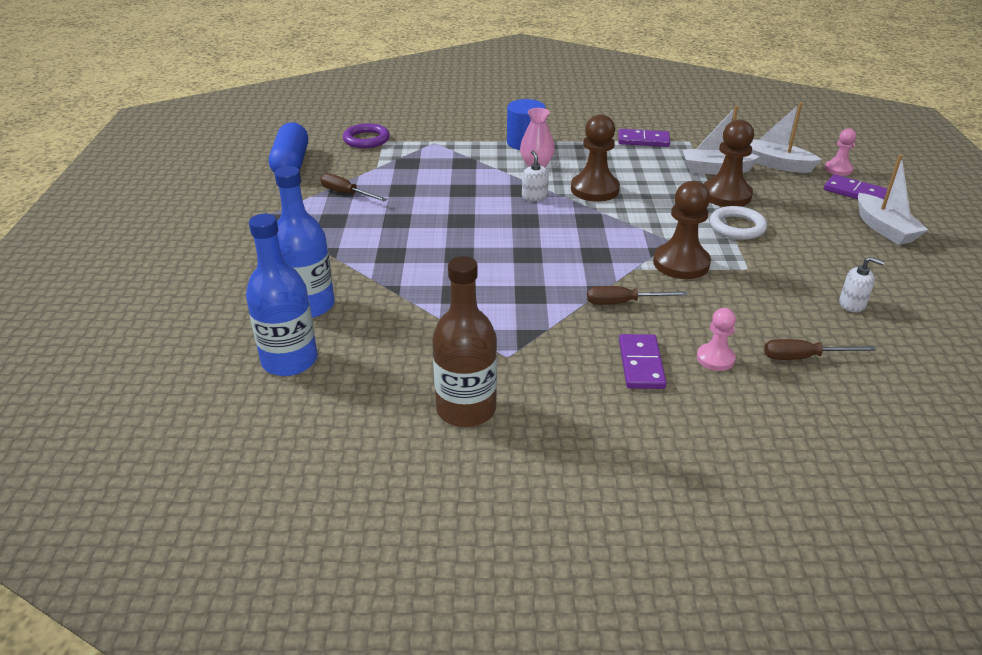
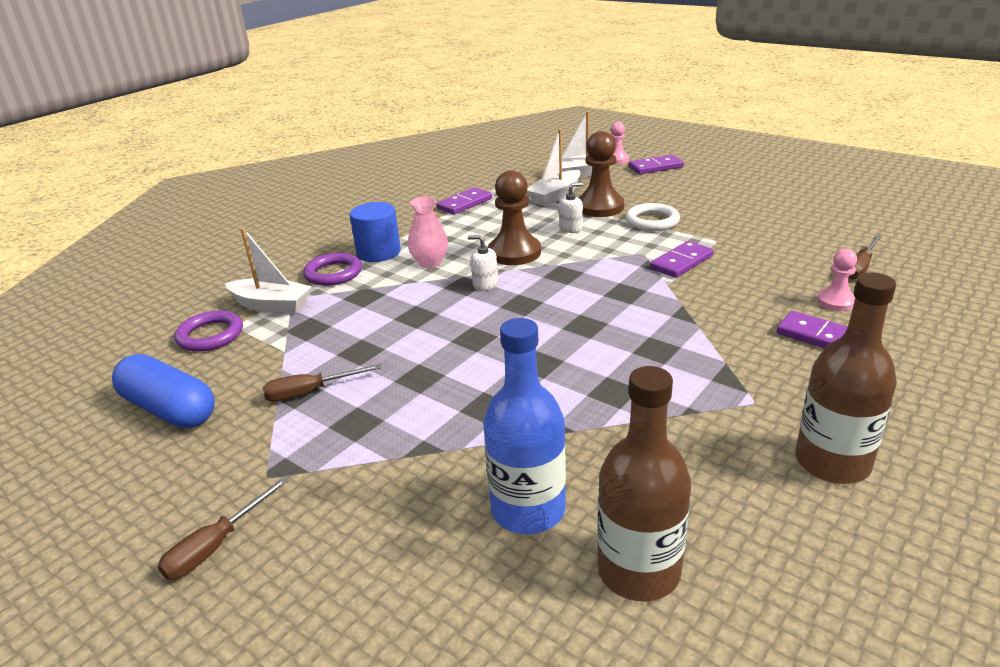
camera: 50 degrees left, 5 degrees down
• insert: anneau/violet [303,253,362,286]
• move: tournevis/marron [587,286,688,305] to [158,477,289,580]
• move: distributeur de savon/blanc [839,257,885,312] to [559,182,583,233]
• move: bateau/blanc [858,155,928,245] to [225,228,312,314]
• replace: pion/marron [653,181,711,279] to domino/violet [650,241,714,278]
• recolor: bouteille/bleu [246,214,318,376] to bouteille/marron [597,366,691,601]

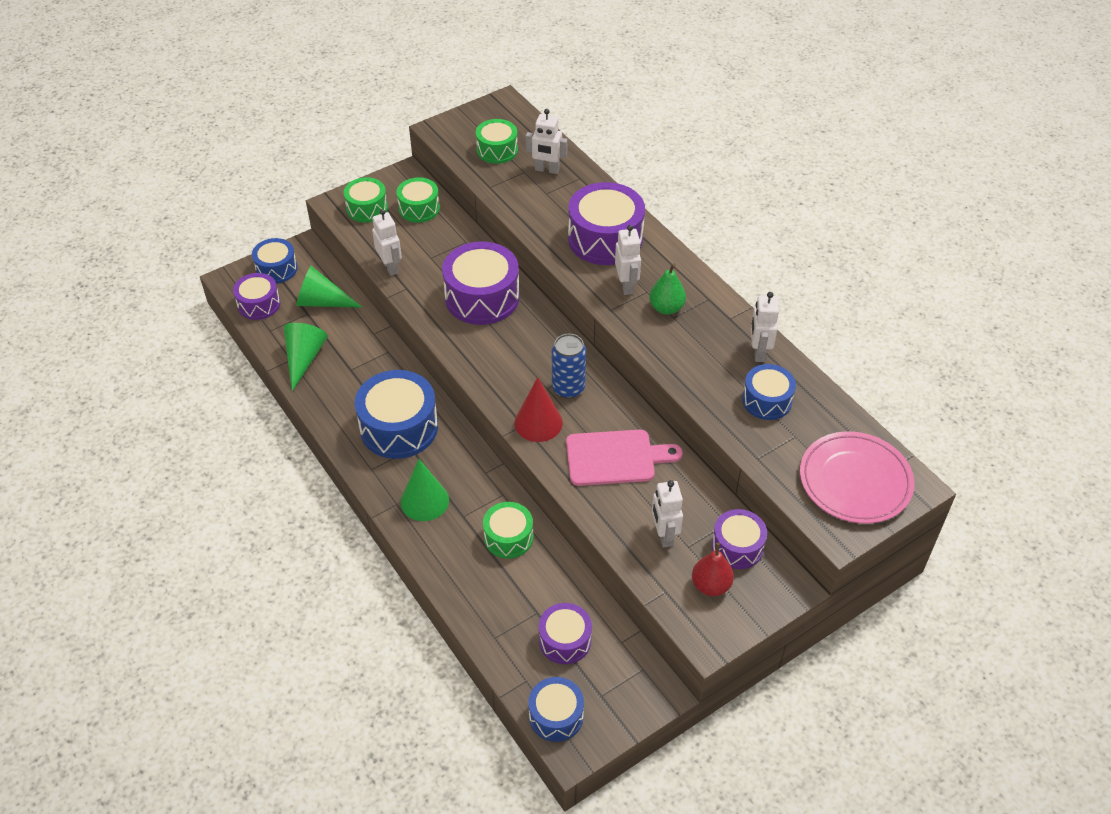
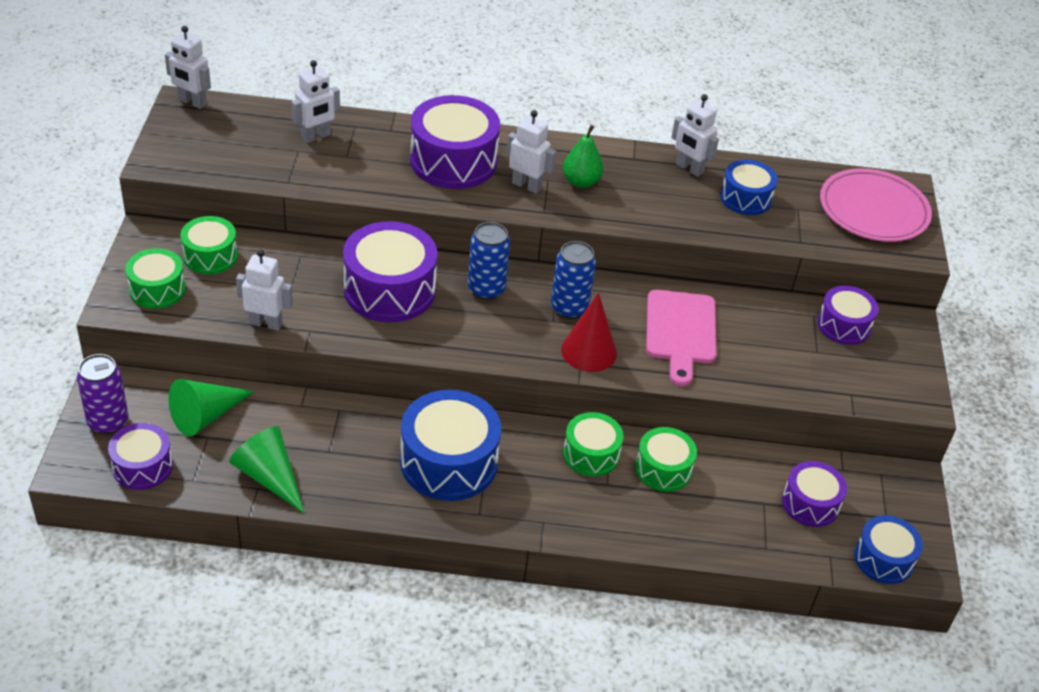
camera: 55 degrees left, 5 degrees down
• delete: cône/vert [400,459,449,521]
• delete: poire/rouge [692,542,734,596]
• insert: canette/bleu [468,222,510,300]
• move: tambour/vert [476,119,518,164] to [563,412,624,476]
• move: robot/blanc [652,480,683,548] to [165,26,211,109]
• replace: tambour/bleu [252,238,298,284] to canette/violet [77,354,129,434]
• rotate: planche à découper/rose [566,430,683,486] = [646,290,716,386] 150 degrees clockwise

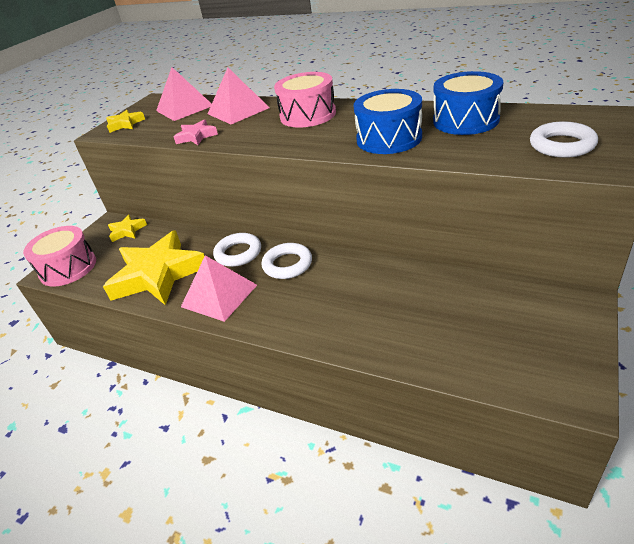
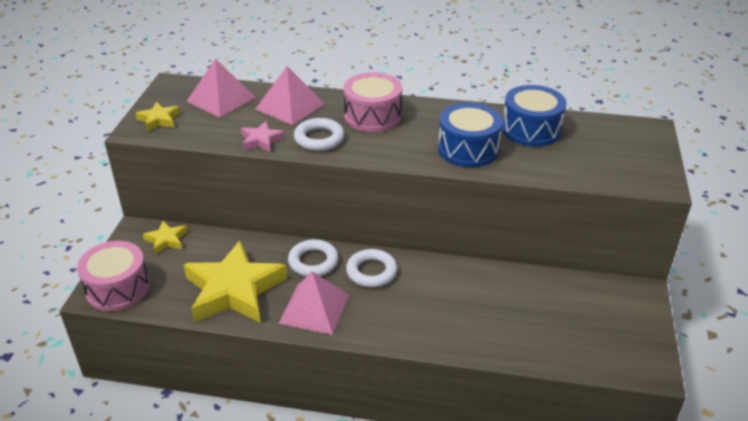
camera: 20 degrees left, 0 degrees up
• move: anneau/blanc [530,121,598,158] to [294,118,344,151]

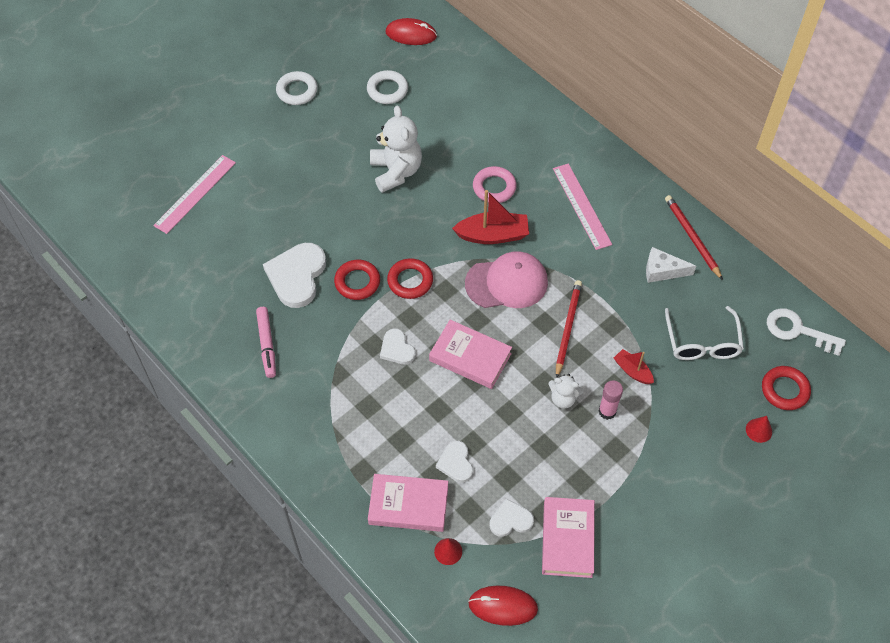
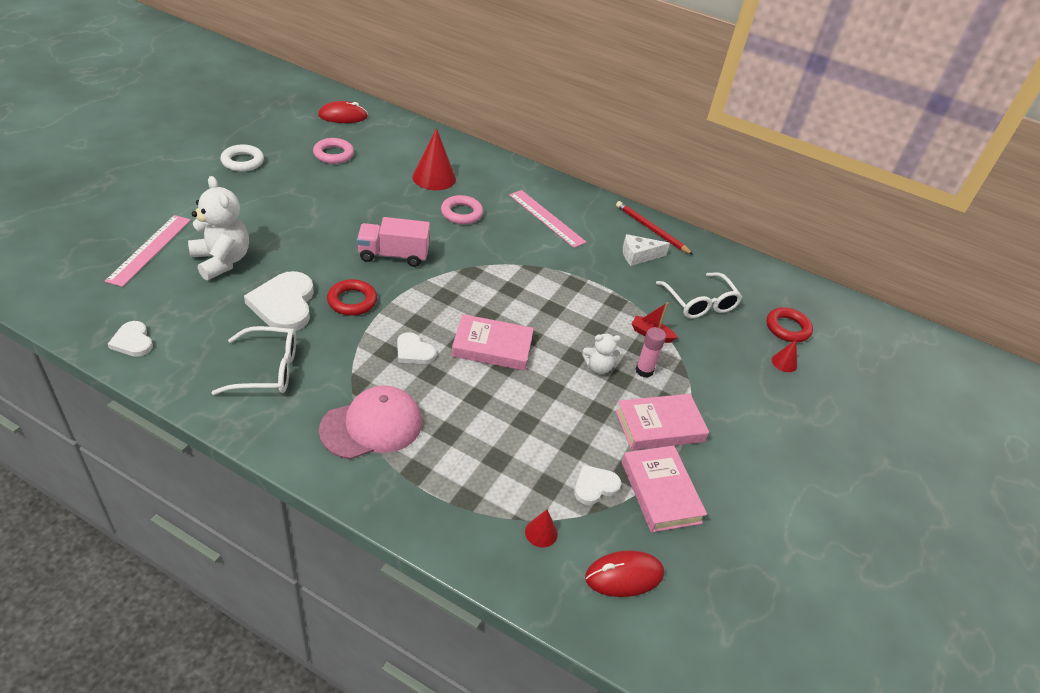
camera: 25 degrees left, 15 degrees down
• delete: anneau/rouge [387,258,433,299]
• delete: bateau/rouge [452,190,529,244]
• delete: crayon/rouge [556,280,582,378]
• delete: clé/blanc [767,308,846,356]
• insert: camion/rose [357,217,430,267]
• insert: cône/rouge [412,128,456,190]
• move: livre/rose [368,474,448,532] to [615,394,709,450]
• move: ours en peluche/blanc [370,105,422,193] to [188,176,249,280]
• move: cœur/blanc [436,441,473,483] to [108,321,153,357]
• move: casquette/rose [465,251,548,308] to [319,386,422,459]
• replace: feutre/rose [256,307,276,378] to lunettes/blanc [211,326,296,395]
• recolor: anneau/blanc [367,70,408,104] to anneau/rose [313,138,354,164]

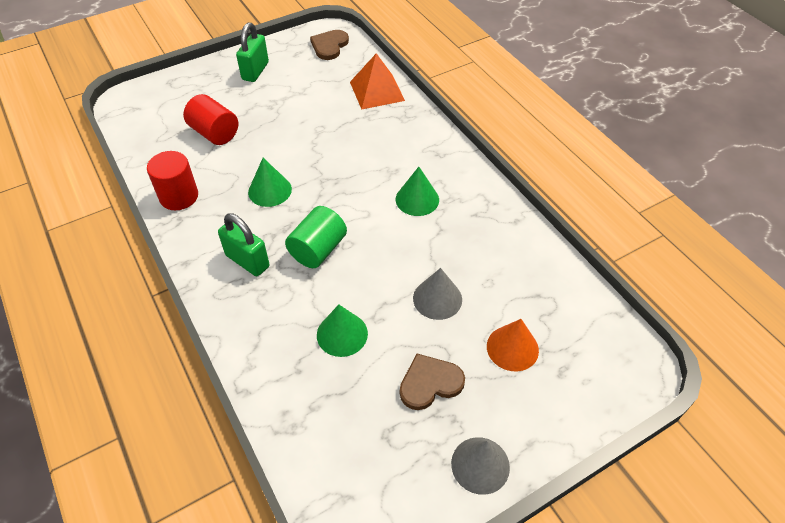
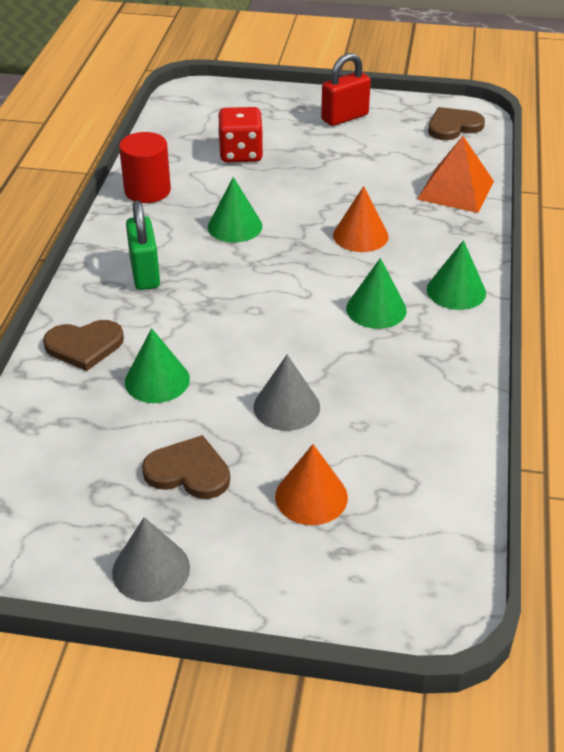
camera: 40 degrees right, 10 degrees down
• delete: cylindre/vert [285,206,347,268]
• insert: cœur/marron [43,320,124,371]
• insert: cône/orange [333,186,389,252]
• insert: cône/vert [427,240,486,310]
• replace: cylindre/rouge [183,94,238,145] to dé/rouge [218,107,263,162]
• recolor: cadenas/vert [236,22,269,82] to cadenas/rouge [321,53,371,126]

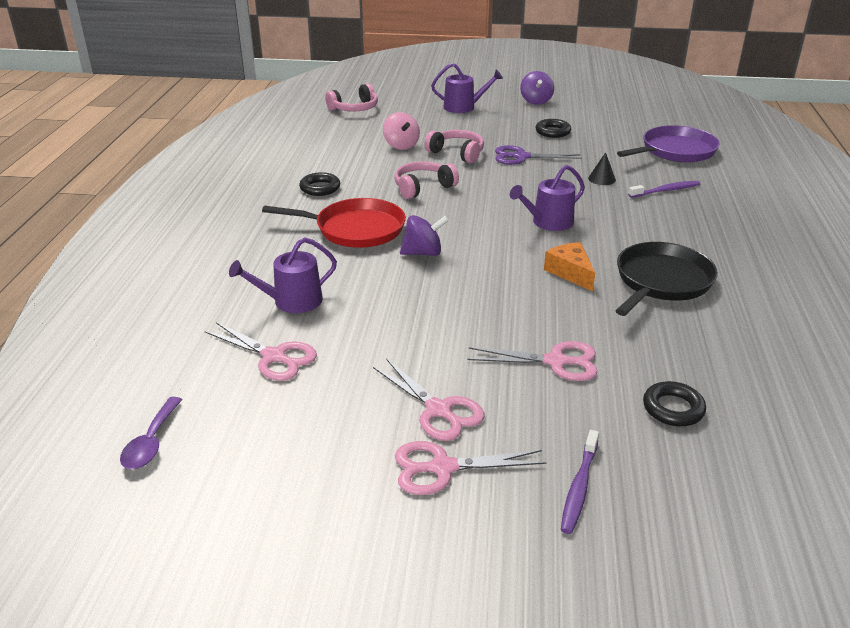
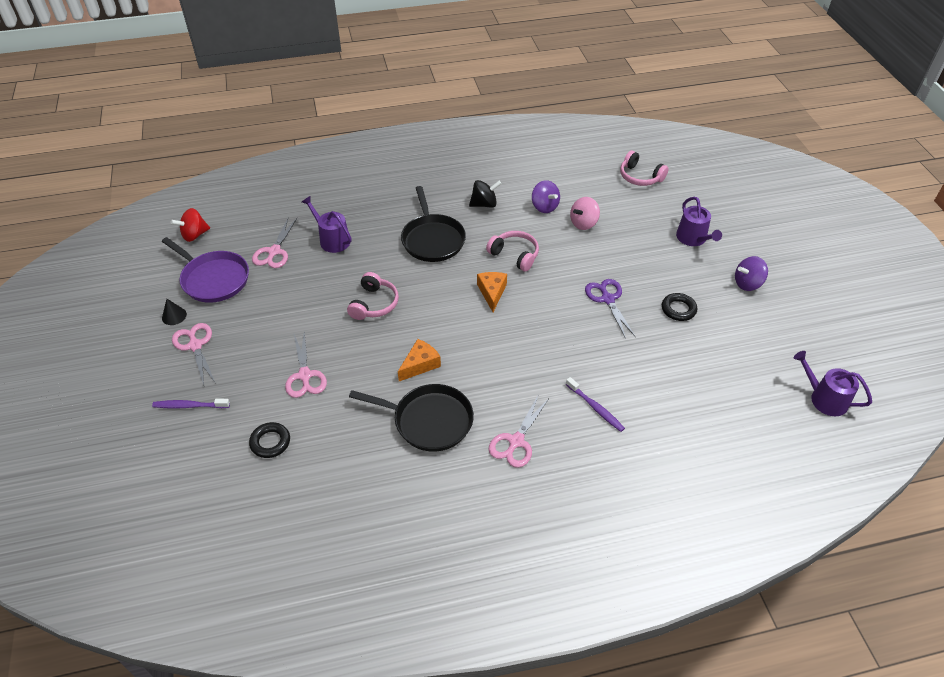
camera: 70 degrees right, 15 degrees up
• insert: fromage/orange [477,272,507,312]
• move: ciseaux/rose [373,359,484,441] to [488,394,548,468]
• move: toupie/violet [400,215,449,256] to [532,180,560,213]
• move: casque audio/rose [425,130,484,163] to [347,272,399,320]
• move: arrosoir/violet [510,165,585,231] to [794,351,872,416]
• move: cône/noir [588,152,616,185] to [162,299,187,325]
• move: poêle/violet [617,125,720,162] to [162,237,249,303]
• replace: cuillère/violet [120,397,183,469] to toupie/rouge [170,208,210,242]
• replace: anneau/noir [299,172,340,196] to toupie/noir [469,180,502,208]
• recolor: poêle/rouge [262,198,406,248] to poêle/noir [401,186,466,262]

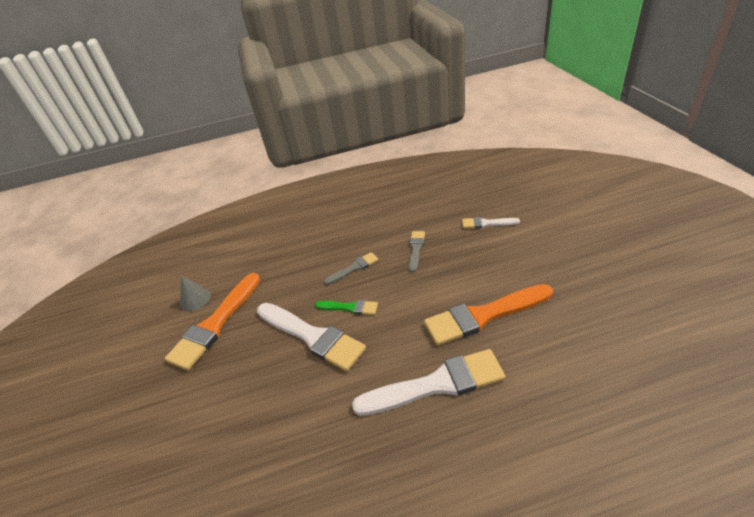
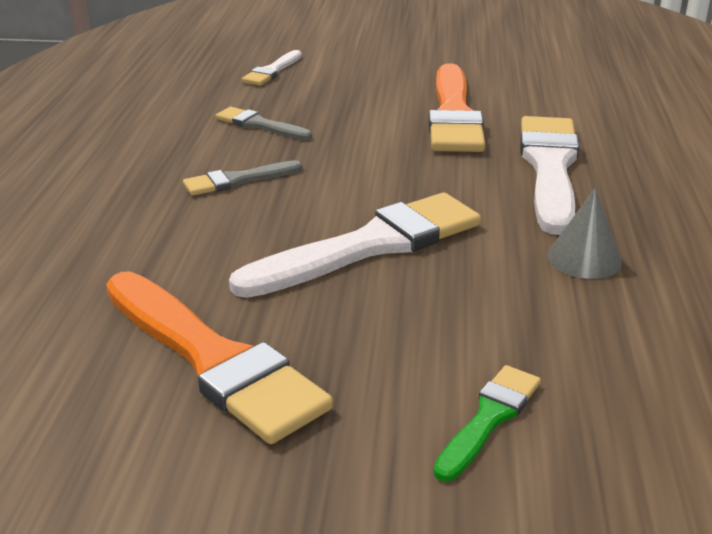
camera: 75 degrees left, 10 degrees down
• move: cône/gris [180,276,211,311] to [547,188,622,279]
• move: pinceau/vert [315,300,378,315] to [433,365,541,482]
• rotate: pinceau/gris [324,252,378,285] = [183,160,303,196] 105 degrees counterclockwise

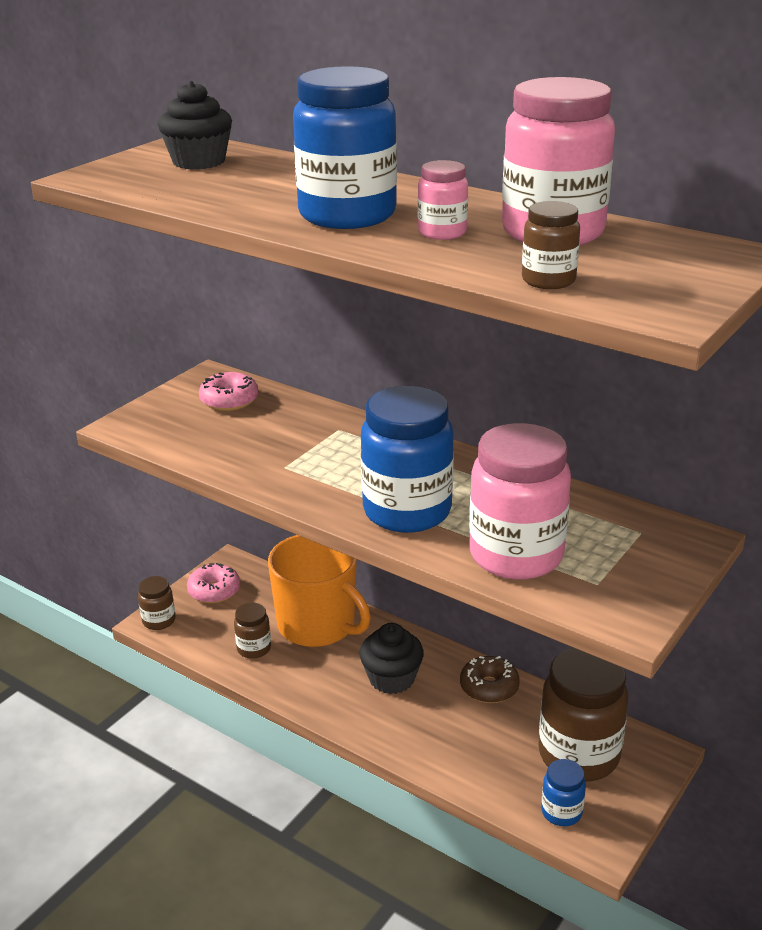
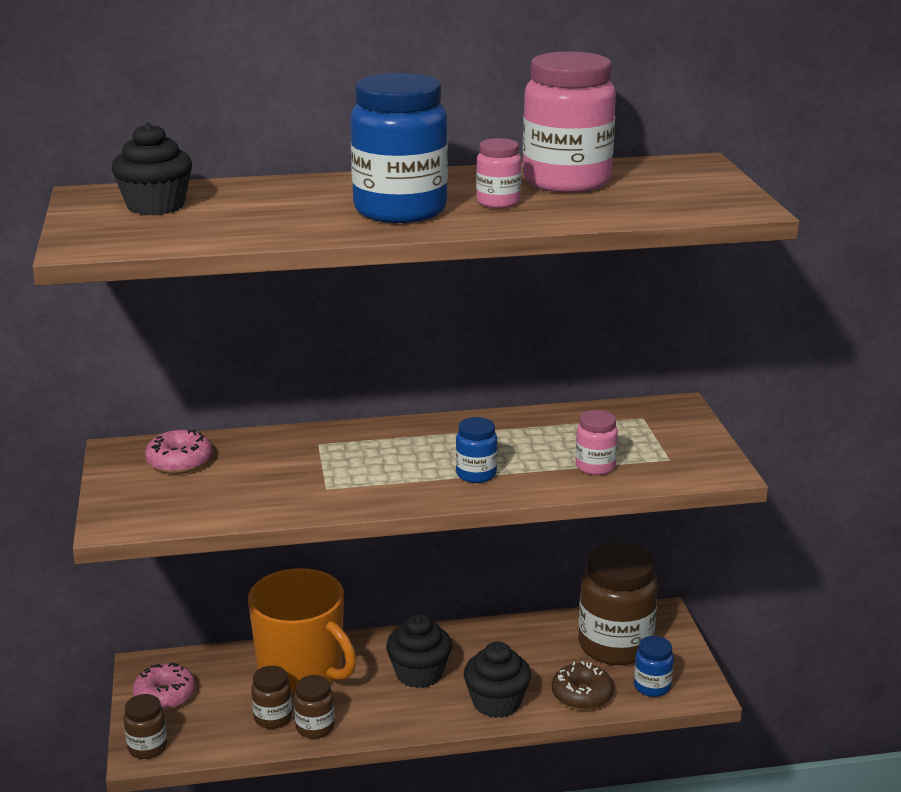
camera: 45 degrees left, 5 degrees down
• insert: muffin/noir [464,642,531,718]
• move: beignet/marron [460,656,520,703] to [552,661,614,710]
• move: bocal/marron [522,201,580,289] to [294,675,334,739]
• rotate: tasse/orange [268,535,371,647] = [248,568,356,693] 45 degrees clockwise
• resize: bocal/bleu [361,386,454,533] = [456,417,497,483] x0.48
• resize: bocal/rose [469,423,571,580] = [575,410,618,475] x0.48

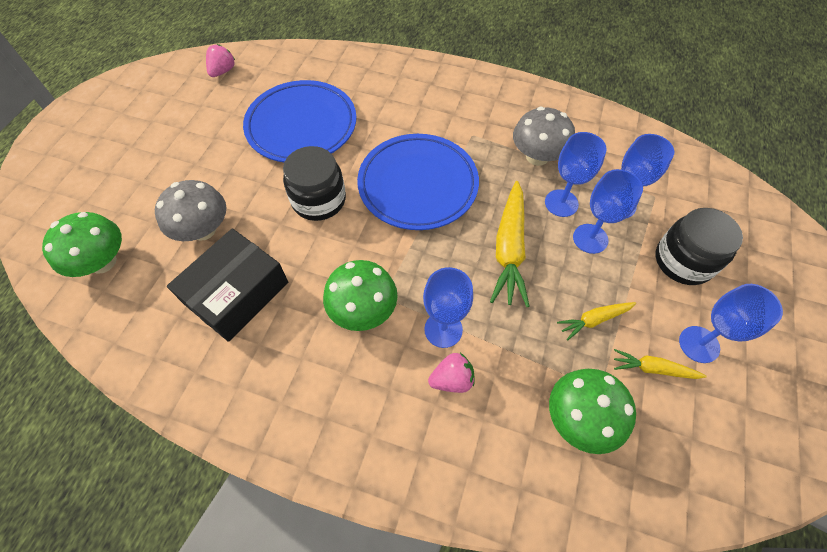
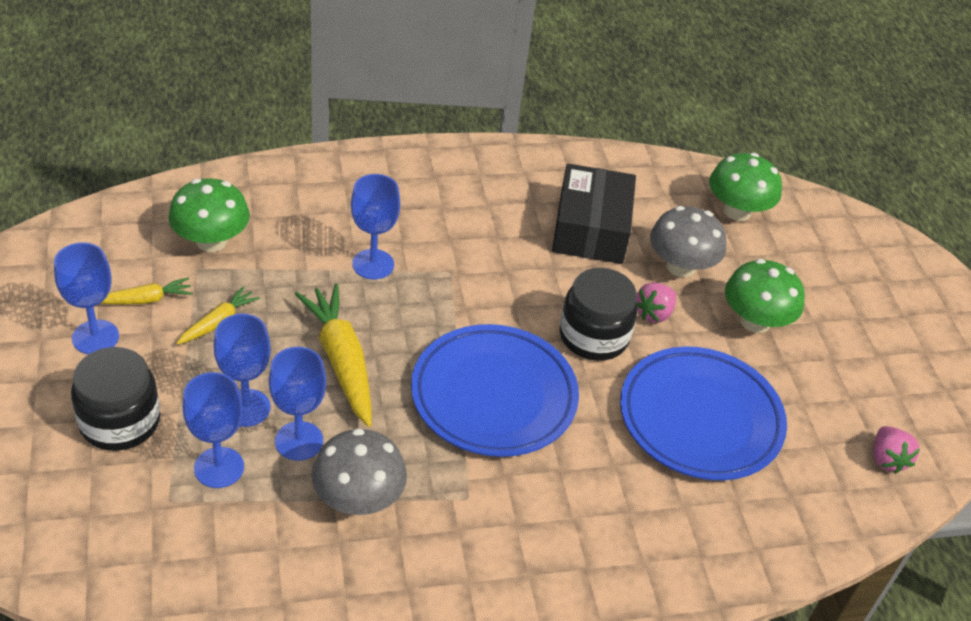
camera: 145 degrees right, 15 degrees down
• move: champignon/vert [323,260,398,331] to [725,259,805,333]
• move: fraise/rose [428,353,474,393] to [636,283,676,323]

